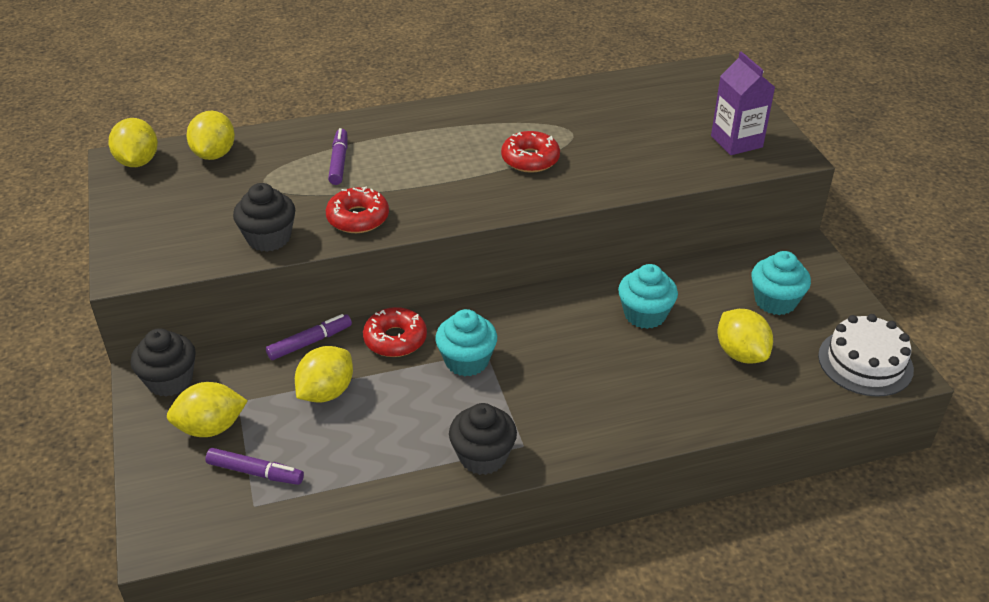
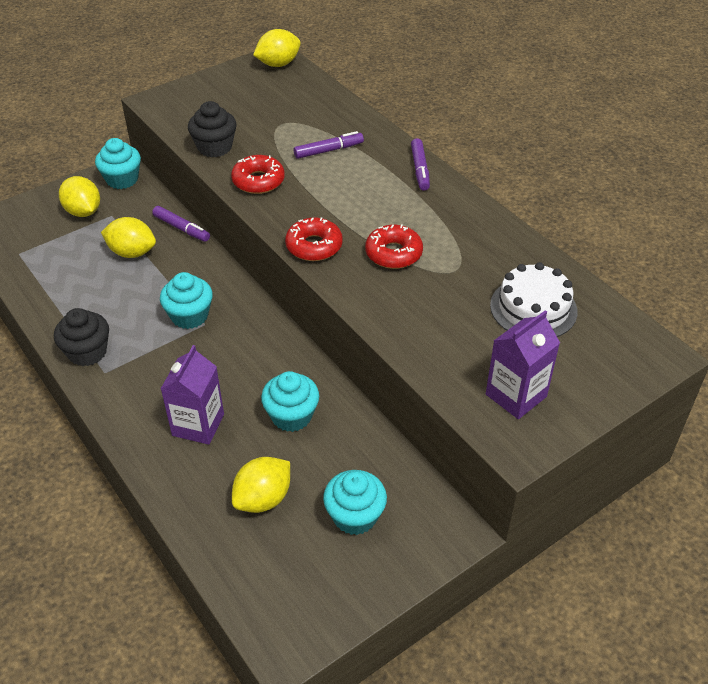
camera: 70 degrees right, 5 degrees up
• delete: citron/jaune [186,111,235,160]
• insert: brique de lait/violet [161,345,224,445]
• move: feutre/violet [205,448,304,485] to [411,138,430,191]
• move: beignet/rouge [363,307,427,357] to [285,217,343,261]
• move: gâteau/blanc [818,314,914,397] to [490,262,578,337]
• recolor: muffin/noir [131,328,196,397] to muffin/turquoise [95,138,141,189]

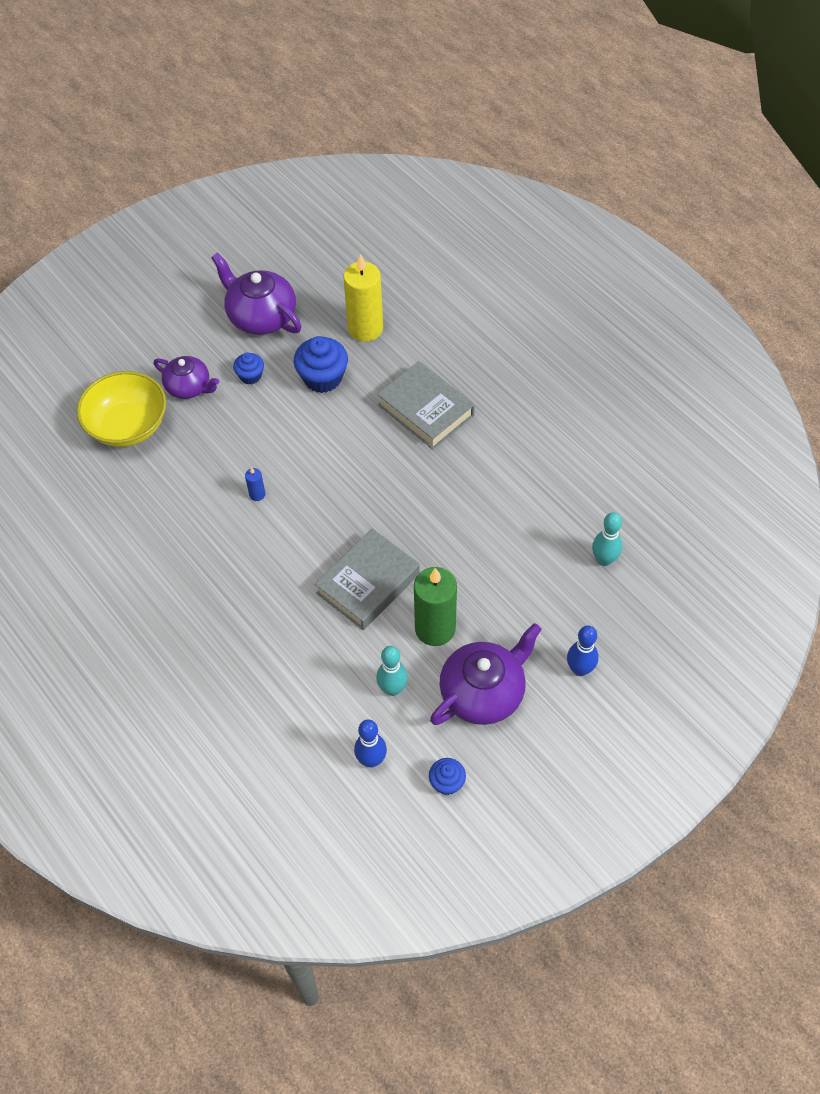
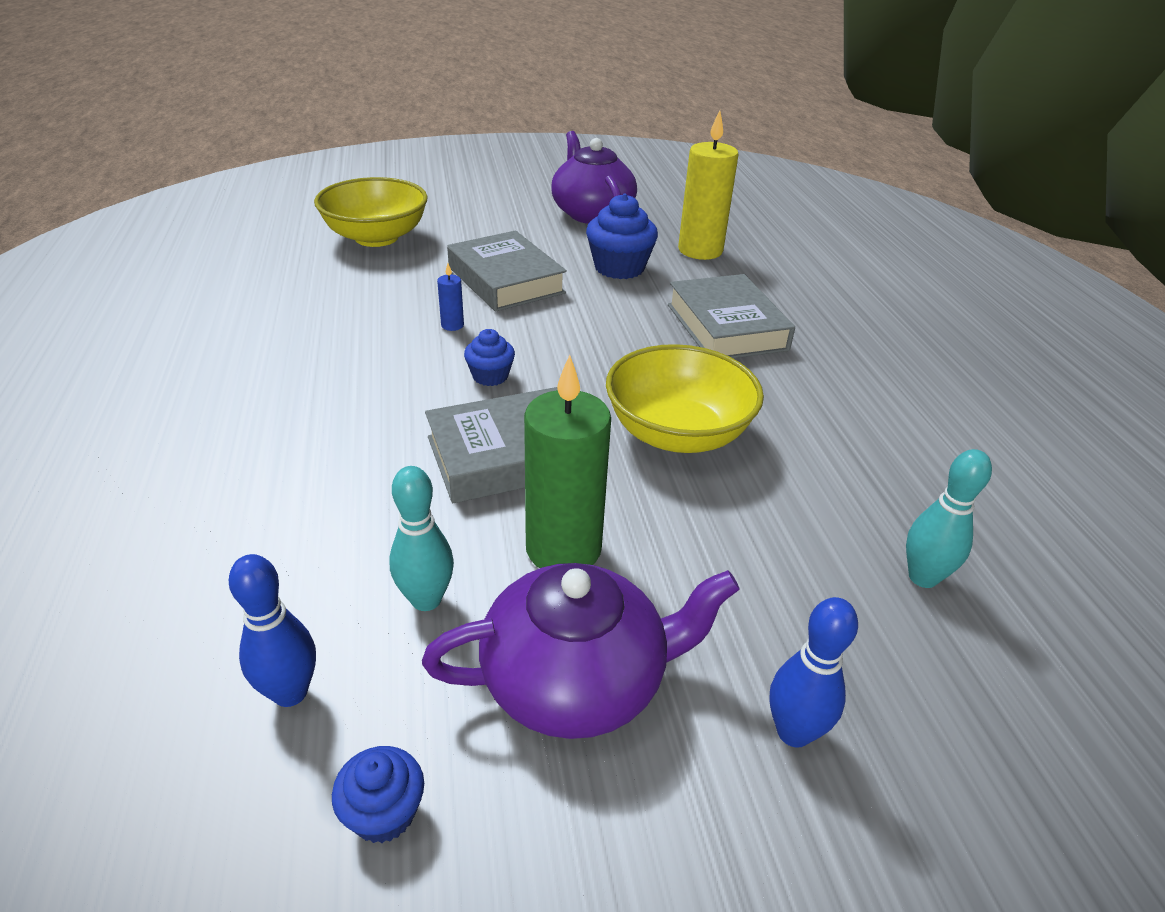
camera: 25 degrees right, 20 degrees down
• delete: théière/violet [153,356,219,399]
• insert: livre/gris [447,231,567,312]
• insert: bol/jaune [606,344,764,453]
• move: muffin/bleu [233,353,264,384] to [464,329,515,386]

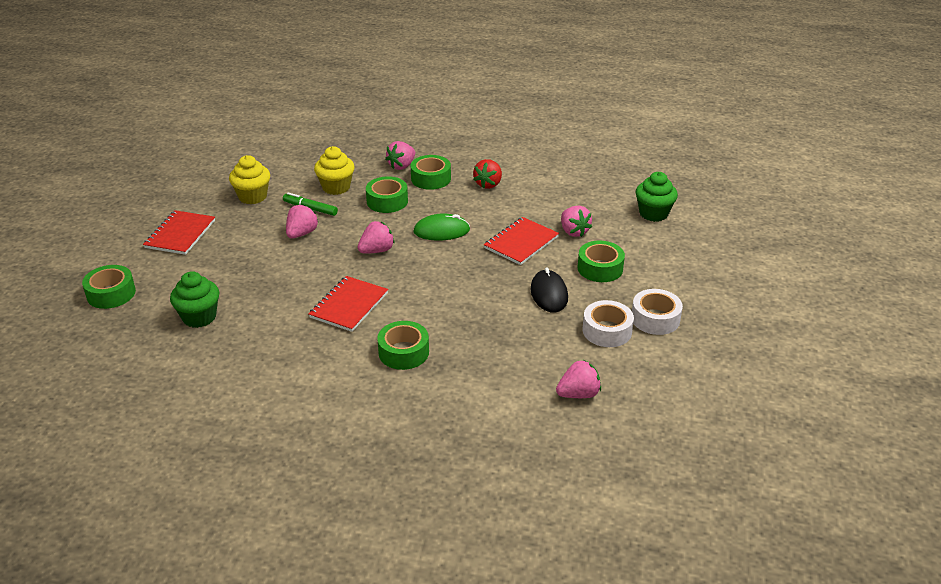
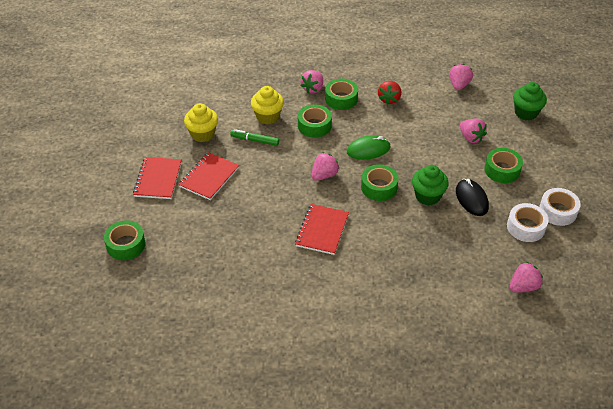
camera: 10 degrees left, 10 degrees up
• move: muffin/vert [170,271,219,328] to [412,165,449,205]
• move: fraise/rose [286,204,318,238] to [450,64,473,90]
• move: ruban adhésif/vert [377,321,429,370] to [361,164,398,201]
• move: carnet/rouge [484,217,559,265] to [178,152,239,200]

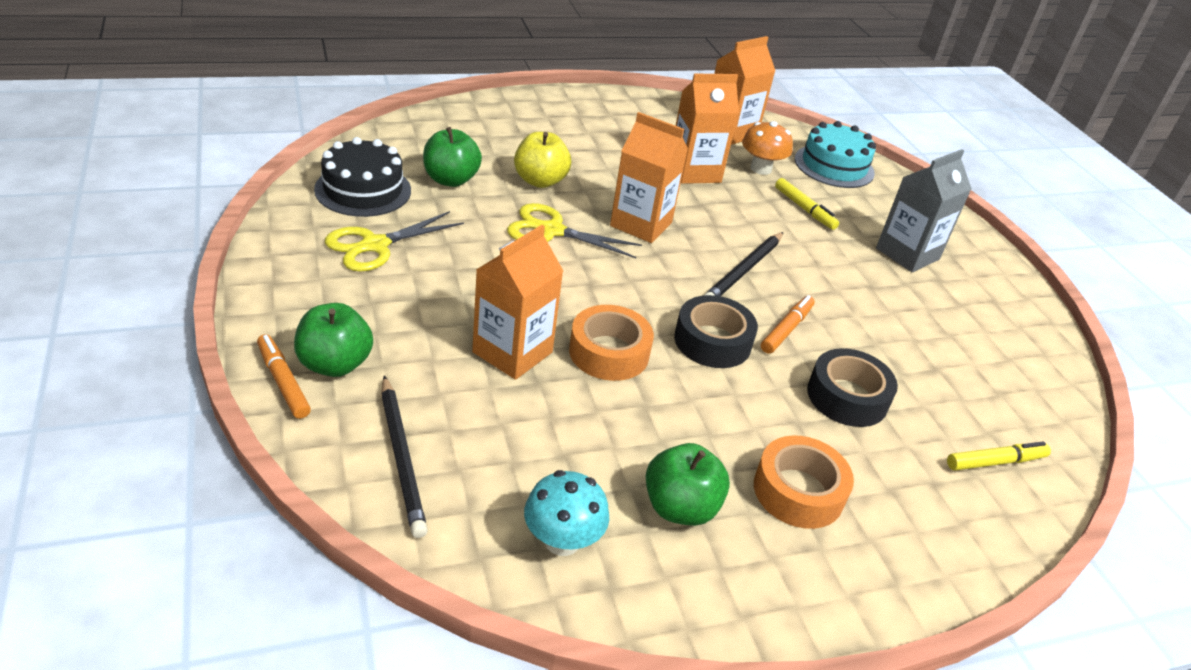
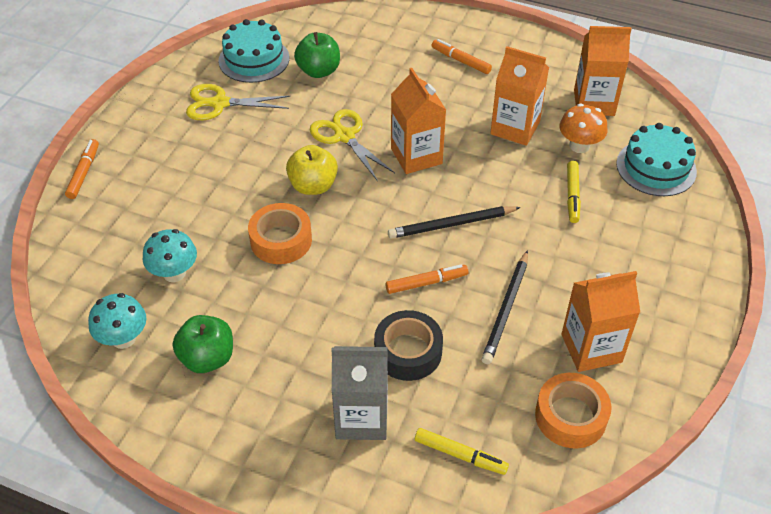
camera: 45 degrees right, 10 degrees up
• delete: pomme/vert [294,303,373,377]
• delete: ruban adhésif/noir [674,295,758,368]
• insert: champignon/turquoise [143,229,197,282]
• insert: feutre/orange [432,39,492,74]
• move: crayon/noir [381,376,428,538] to [482,250,528,364]
• move: brique de lait/orange [472,225,563,380] to [561,271,640,372]
• move: pomme/jaune [514,132,571,188] to [286,145,338,195]
• move: ruban adhésif/orange [754,435,854,529] to [535,373,612,448]
• move: brique de lait/gris [876,149,972,272] to [332,346,388,440]
• recolor: gâteau/noir [314,137,411,217] to gâteau/turquoise [219,19,289,83]

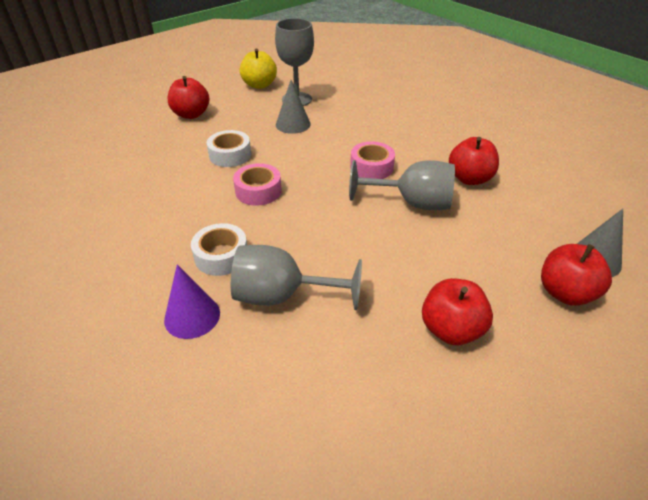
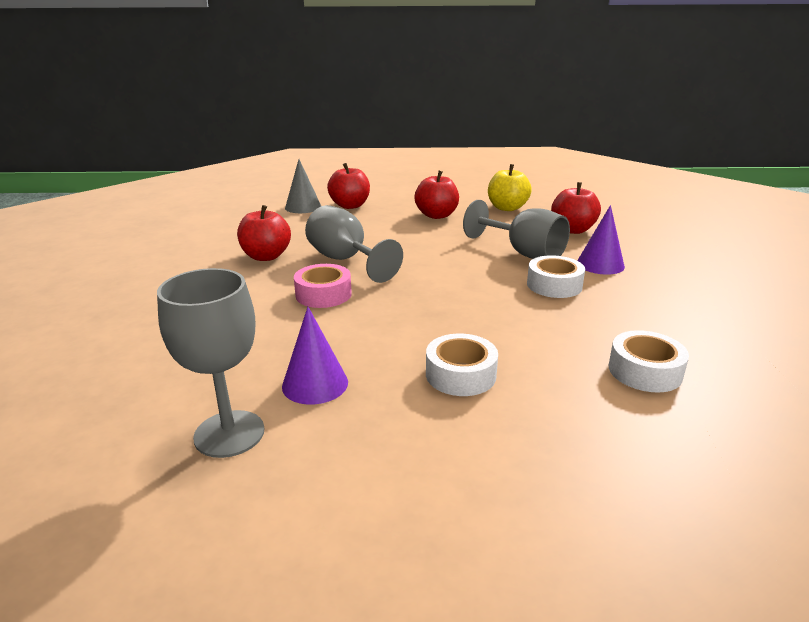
camera: 140 degrees left, 15 degrees down
• delete: ruban adhésif/rose [233,163,282,206]
• insert: ruban adhésif/blanc [609,330,689,393]
• move: pomme/rouge [167,76,210,119] to [551,182,601,234]
• move: pomme/jaune [240,49,277,89] to [488,164,532,211]
• recolor: cône/gris [276,80,311,134] to cône/violet [282,307,348,405]

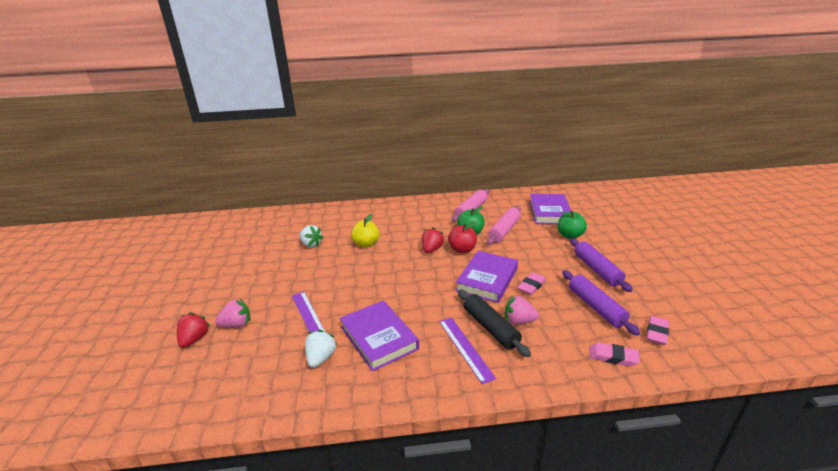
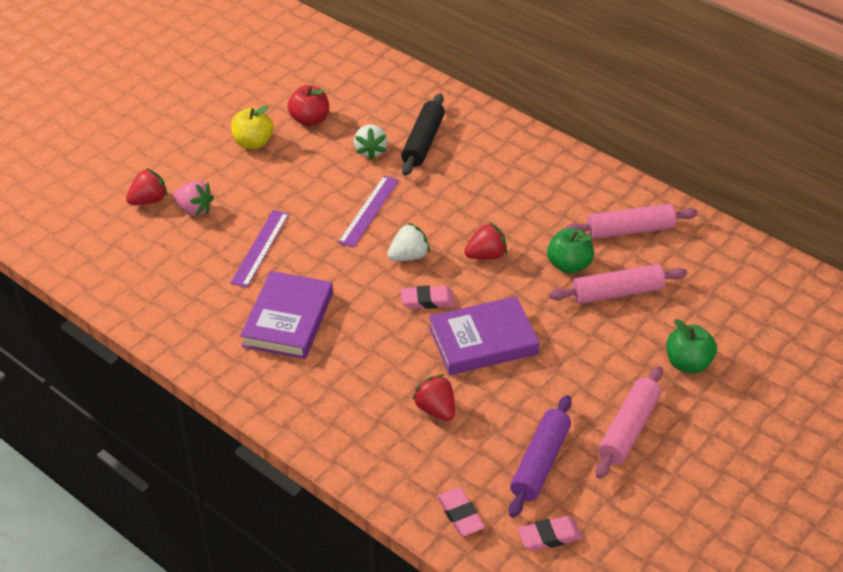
camera: 45 degrees right, 15 degrees up
• delete: livre/violet [530,194,571,224]
• move: fraise/blanc [305,330,337,368] to [387,222,430,261]
• move: pomme/jaune [351,214,380,247] to [231,106,273,149]
• move: règle/violet [439,317,496,384] to [338,176,399,248]
• move: pomme/rouge [448,222,477,253] to [288,85,329,126]
• move: rouleau à pâtisserie/noir [458,290,531,357] to [401,93,445,176]
• move: gomme/rose [517,273,546,295] to [401,286,455,309]
• recolor: fraise/rose [505,295,539,325] to fraise/rouge [412,374,455,421]
• recolor: rouleau à pâtisserie/violet [570,238,633,292] to rouleau à pâtisserie/rose [596,366,663,479]

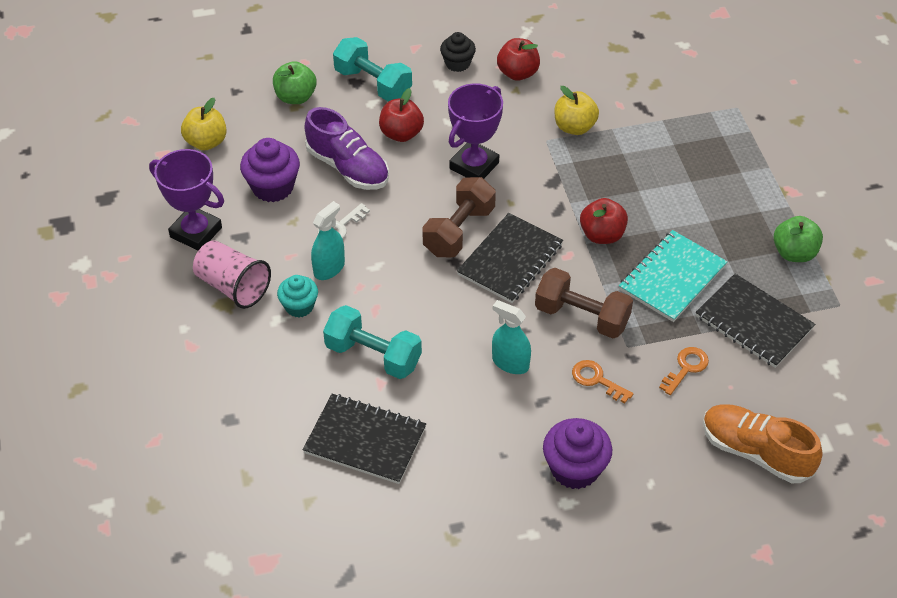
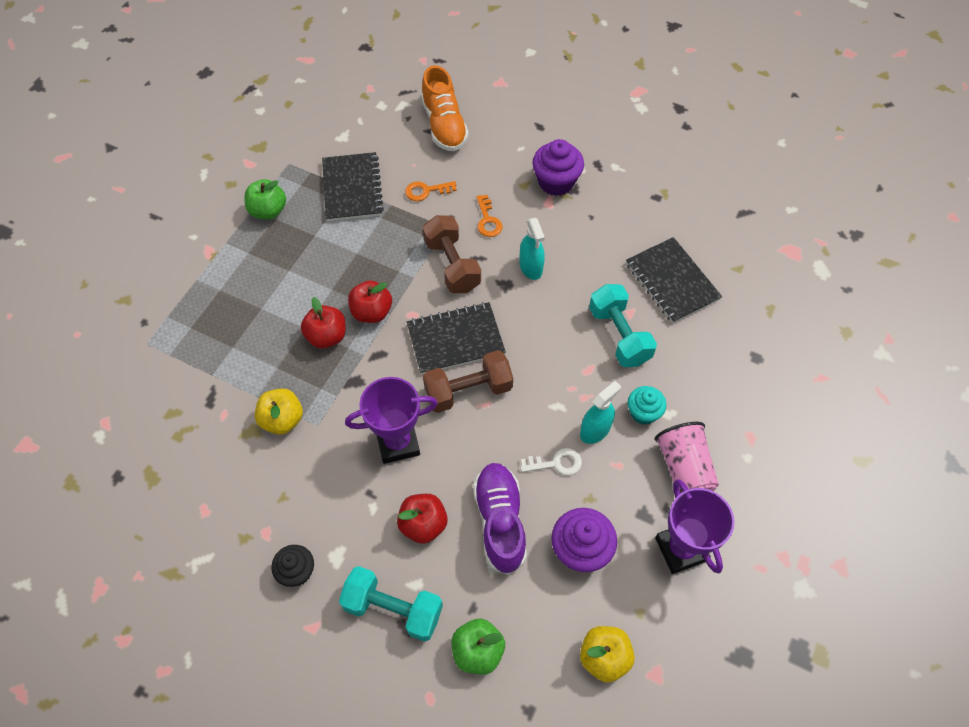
camera: 140 degrees left, 10 degrees up
• delete: carnet/turquoise [619,230,727,322]
• move: pomme/rouge [497,38,540,81] to [301,297,346,349]
• rotate: vaporisateur/turquoise [311,201,345,280] = [580,381,621,444] 150 degrees clockwise
• rotate: haltère/turquoise [333,37,412,102] = [339,566,443,642] 60 degrees counterclockwise

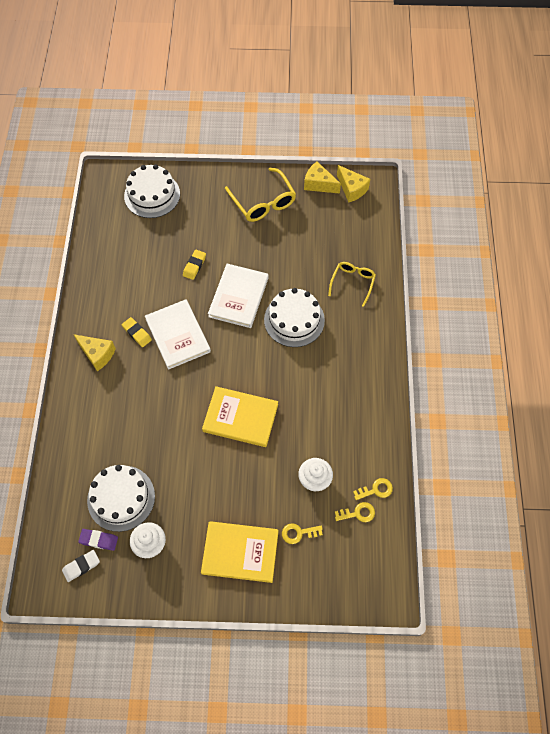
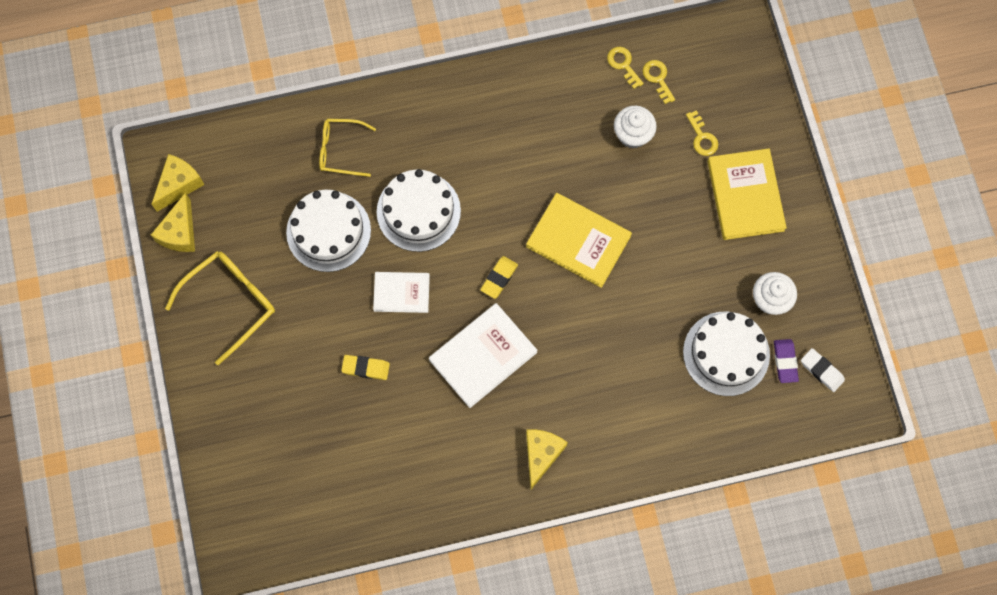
camera: 105 degrees left, 10 degrees up
• move: gomme/jaune [122,317,152,347] to [480,256,518,299]
• move: gâteau/blanc [124,164,180,218] to [286,189,371,272]
• rotate: livre/jaune [202,386,278,447] = [526,193,632,288] 60 degrees counterclockwise
• resize: livre/blanc [208,264,269,328] = [373,272,430,313] x0.62

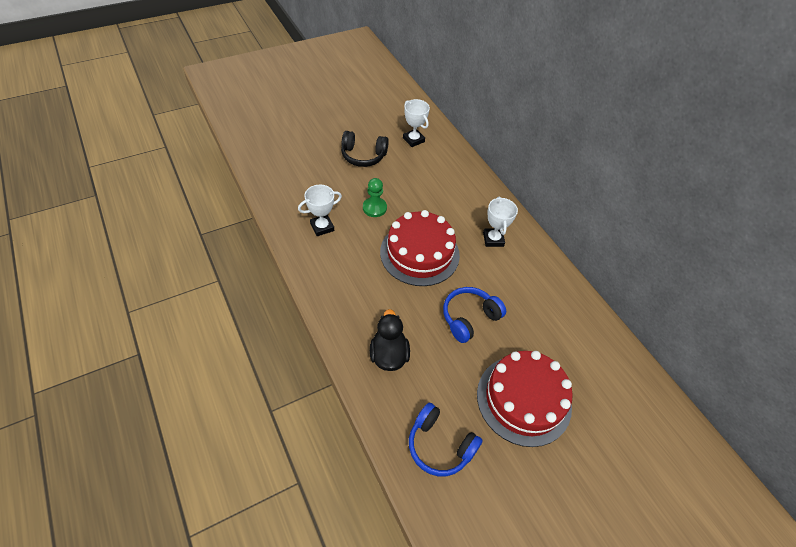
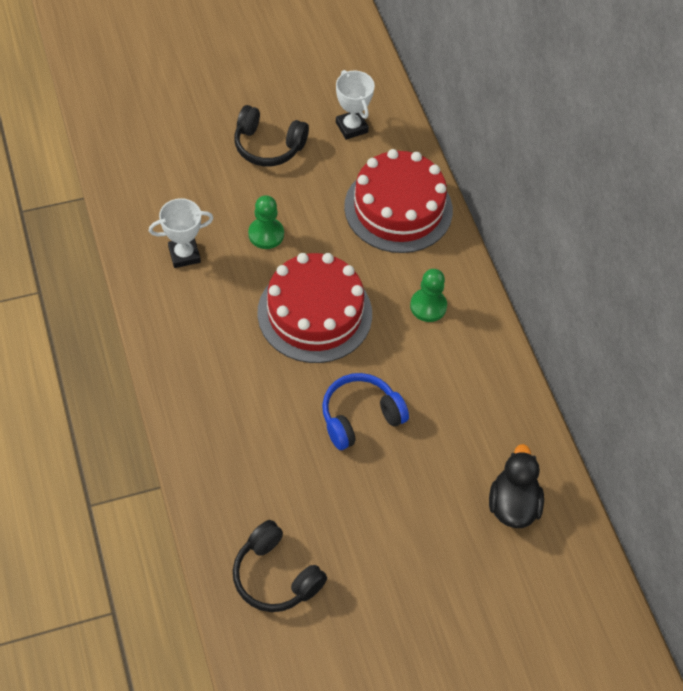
camera: 10 degrees right, 5 degrees up
• move: canard/noir [370,309,410,371] to [489,444,544,528]
• move: gâteau/rouge [477,351,573,447] to [344,149,453,253]
• replace: trophée/blanc [483,196,518,247] to pion/vert [410,269,447,322]
• recolor: casque audio/bleu [409,403,483,476] to casque audio/noir [233,520,327,612]

